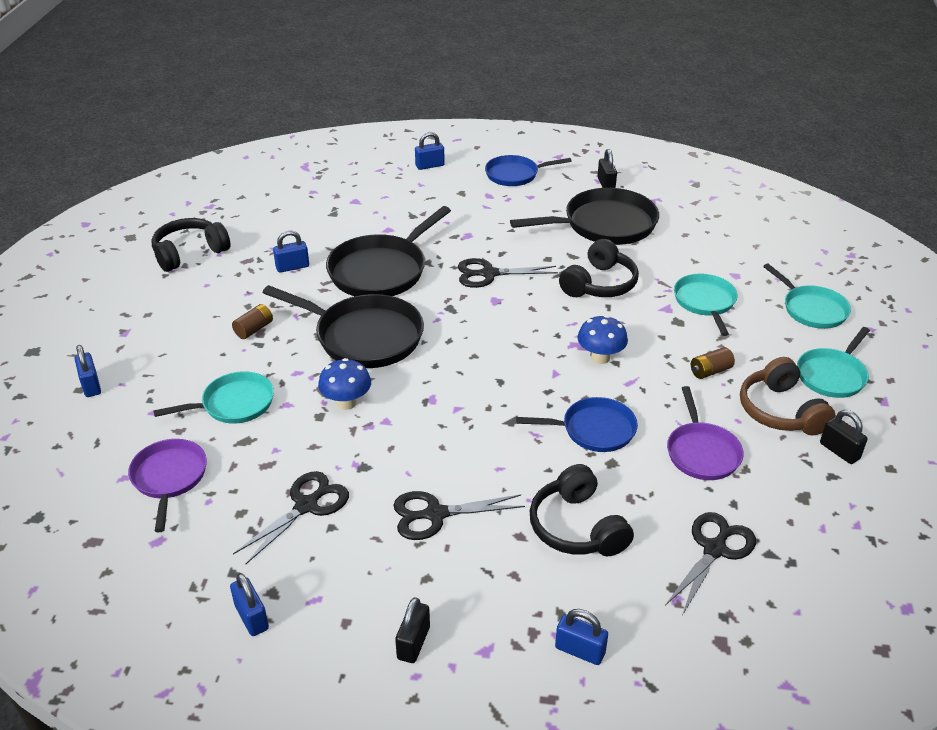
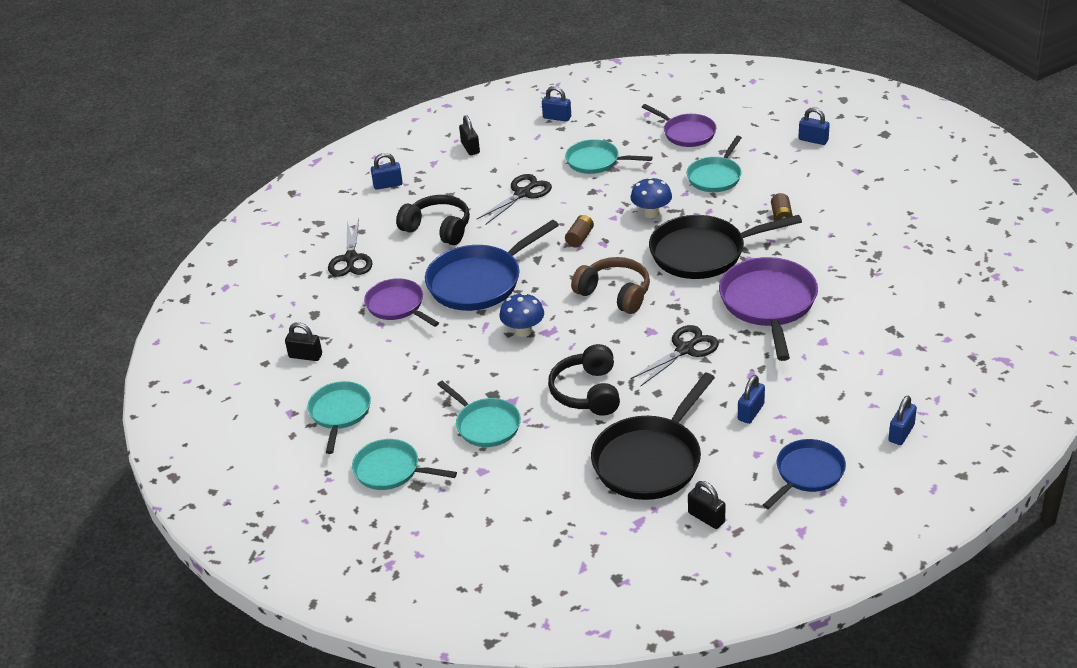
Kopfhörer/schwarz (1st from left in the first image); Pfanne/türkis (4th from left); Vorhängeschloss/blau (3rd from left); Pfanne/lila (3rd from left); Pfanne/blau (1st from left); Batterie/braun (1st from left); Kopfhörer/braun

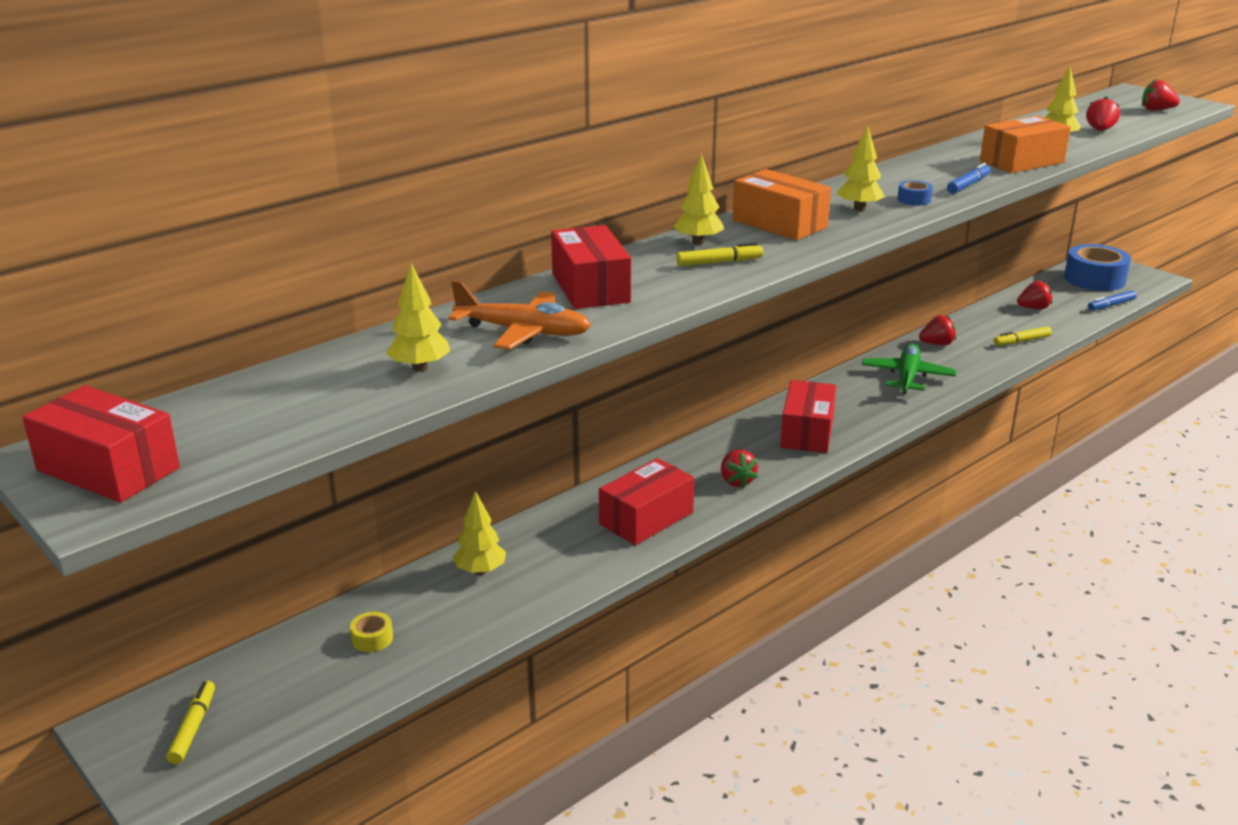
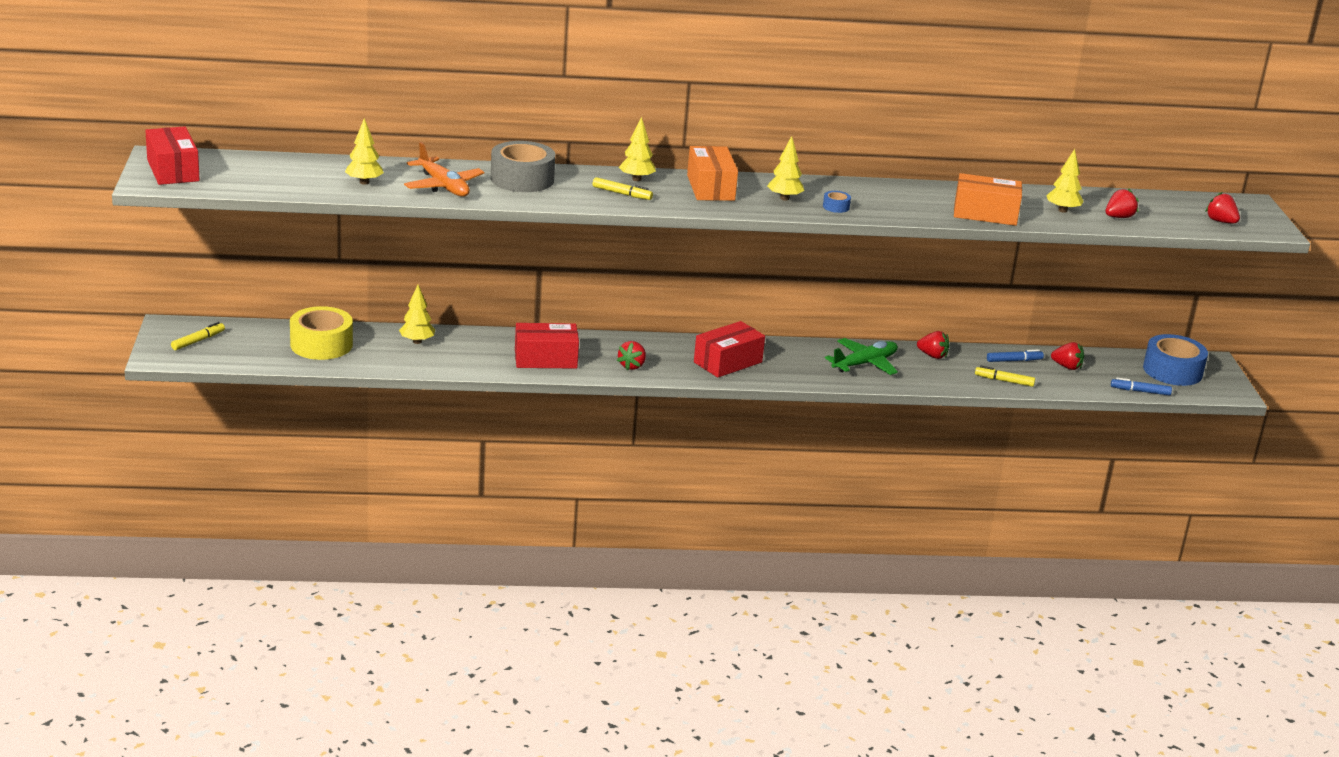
Klebeband/gelb; Klebeband/grau; Filzstift/blau (1st from left)

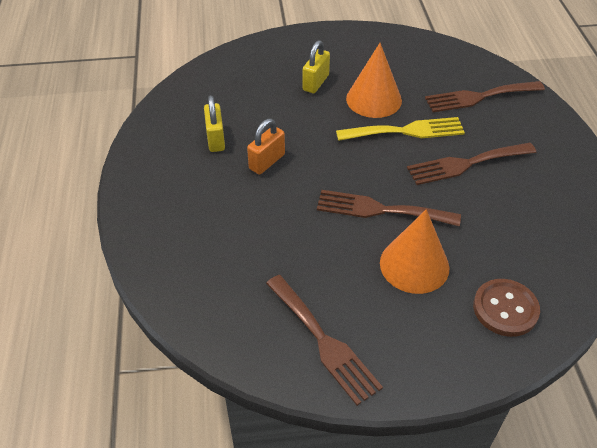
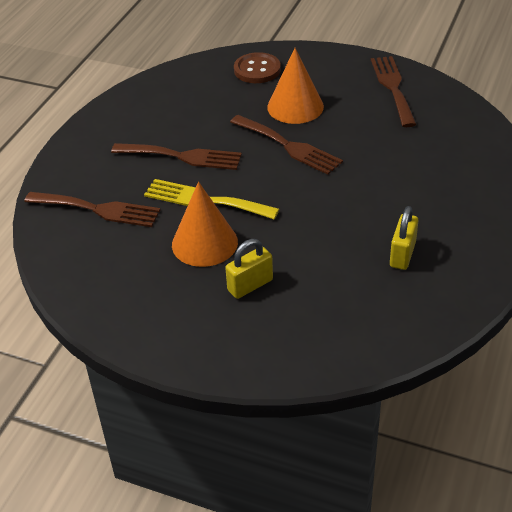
Vorhängeschloss/orange

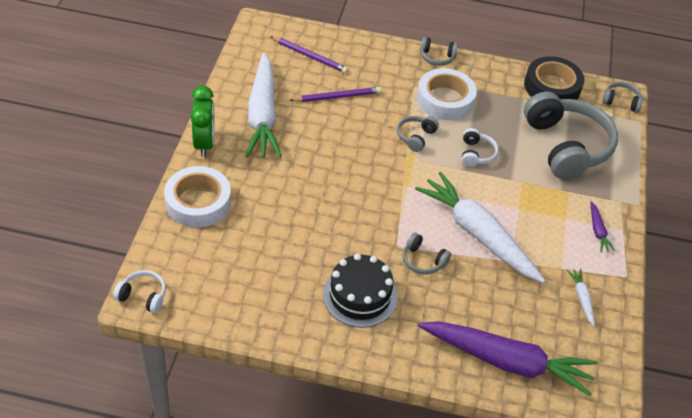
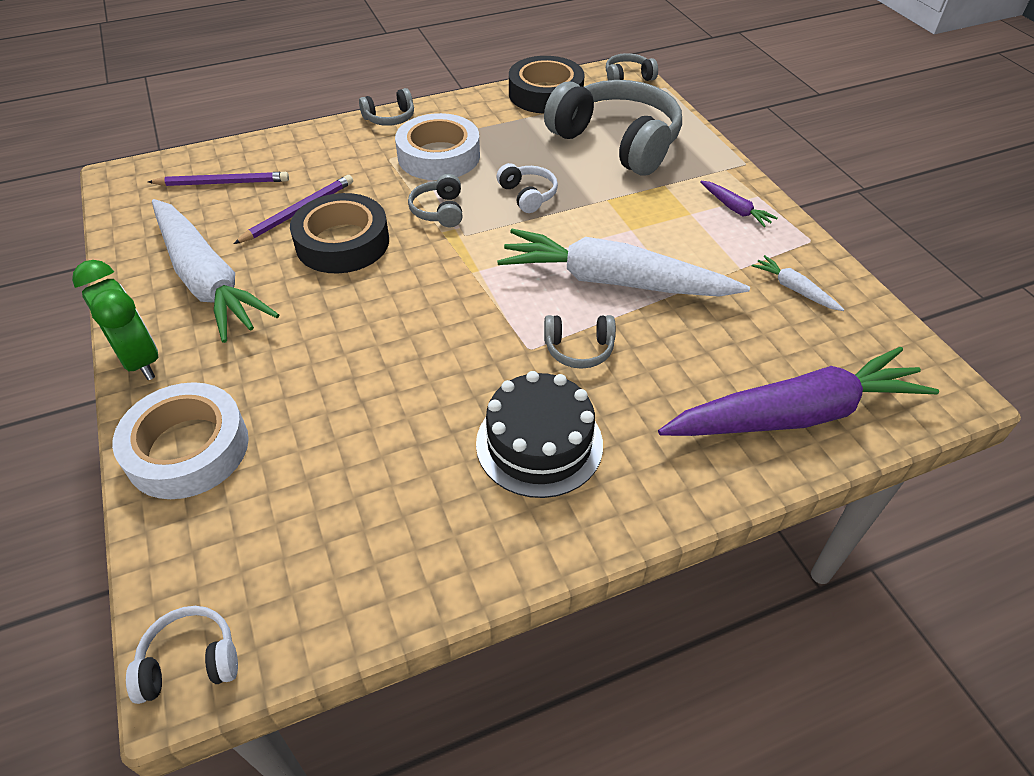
Klebeband/schwarz (1st from left)

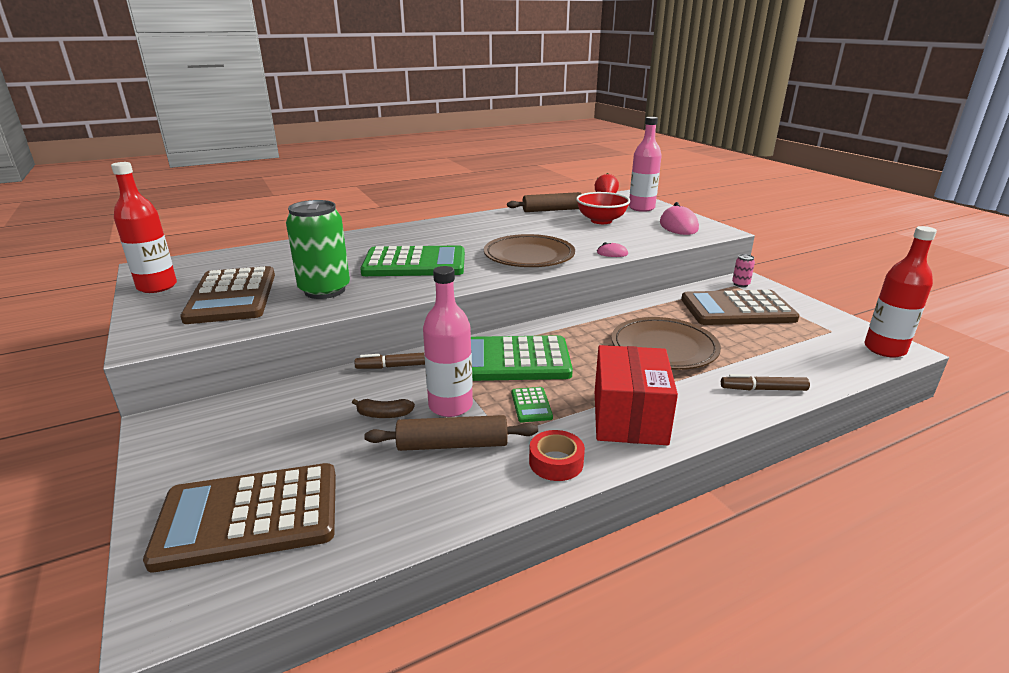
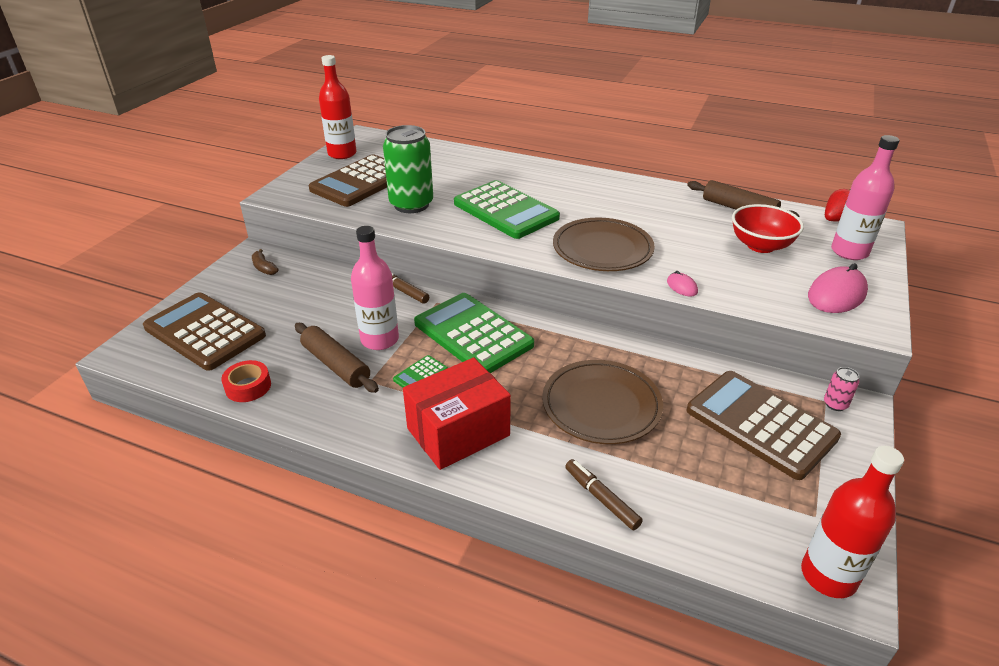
Banane/braun; Klebeband/rot

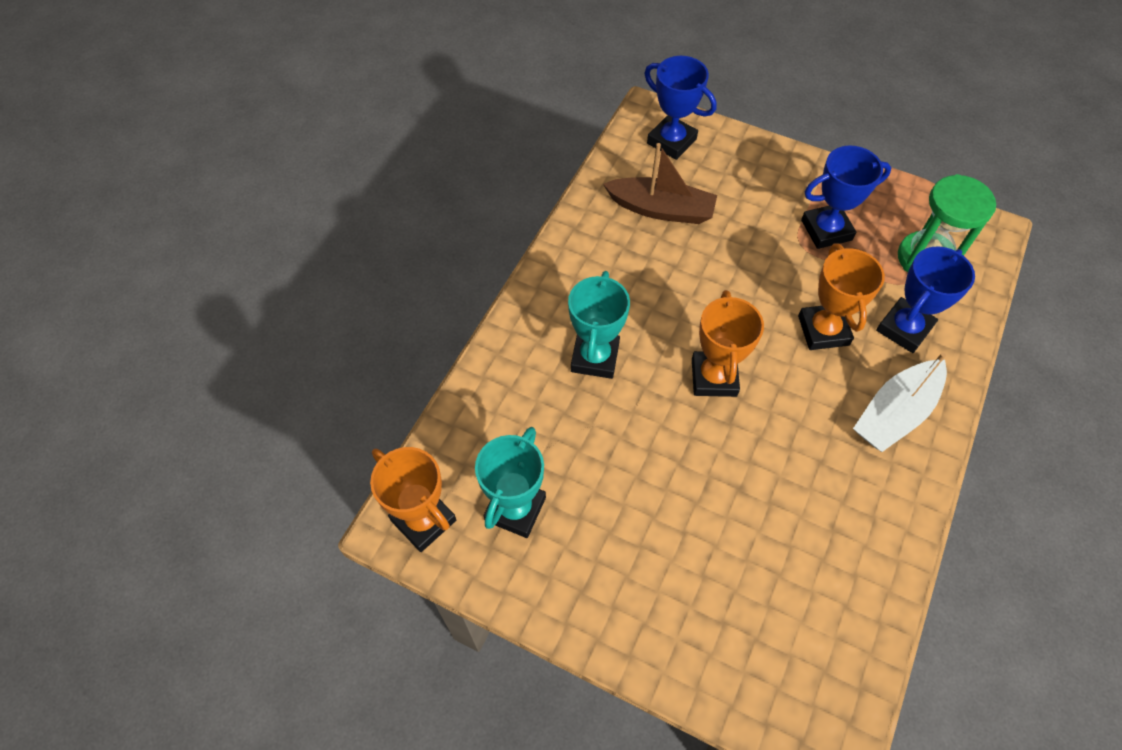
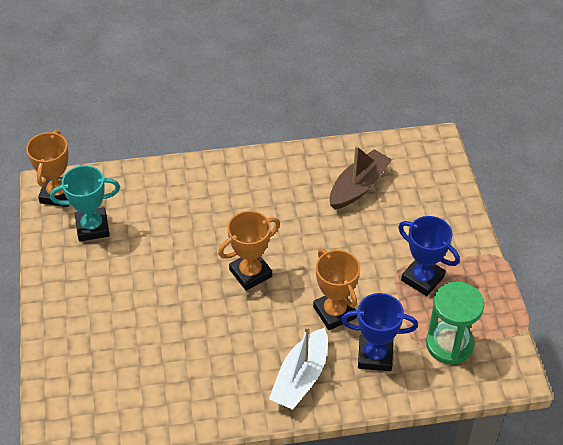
Pokal/türkis (2nd from left in the first image); Boot/braun; Pokal/blau (1st from left in the first image); Pokal/orange (3rd from left); Boot/weiß

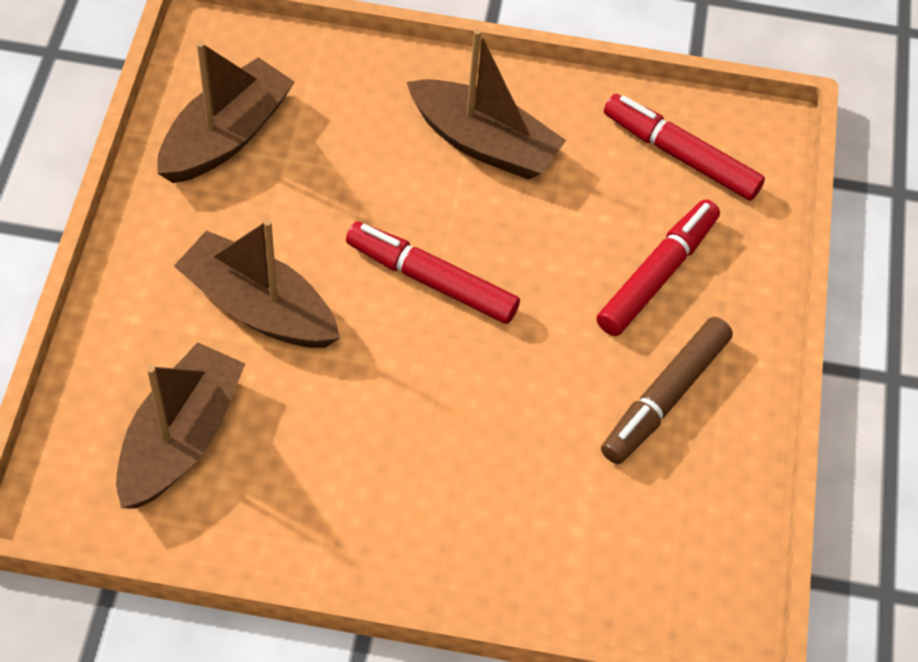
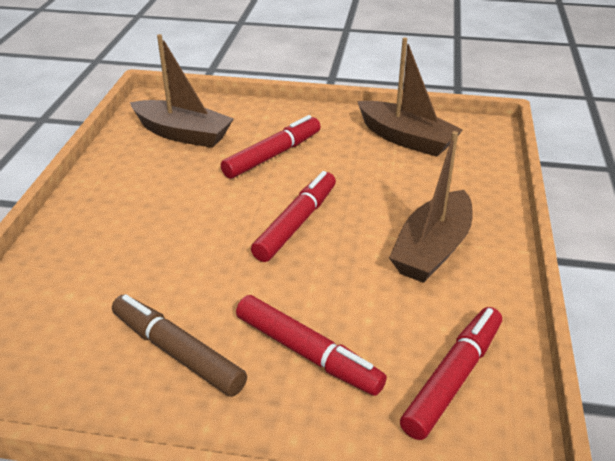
Filzstift/rot (1st from left)

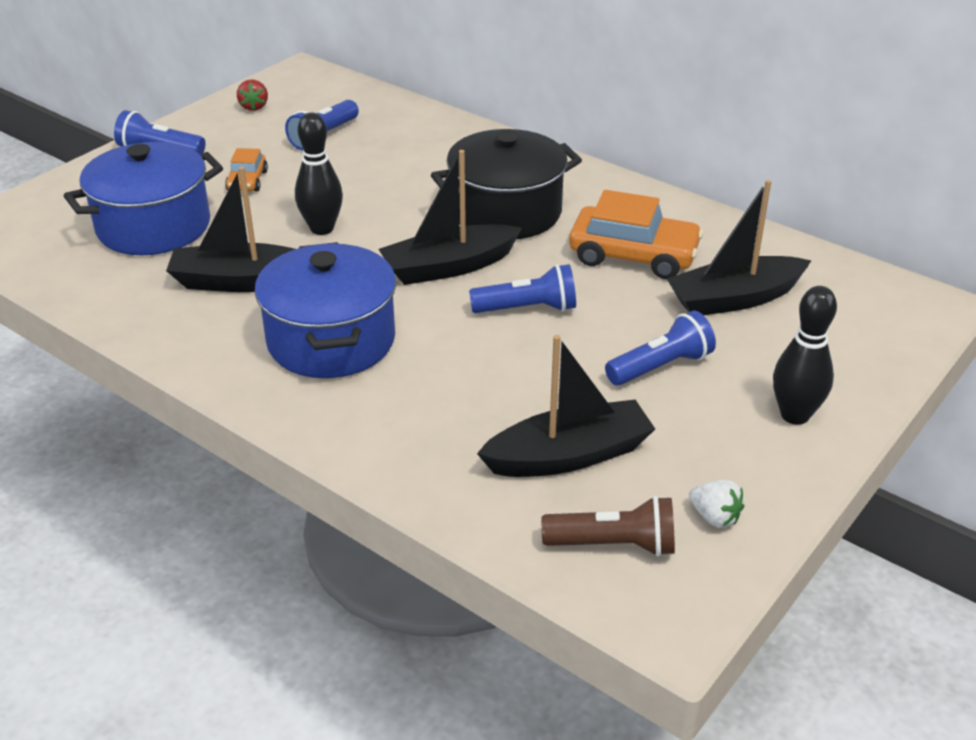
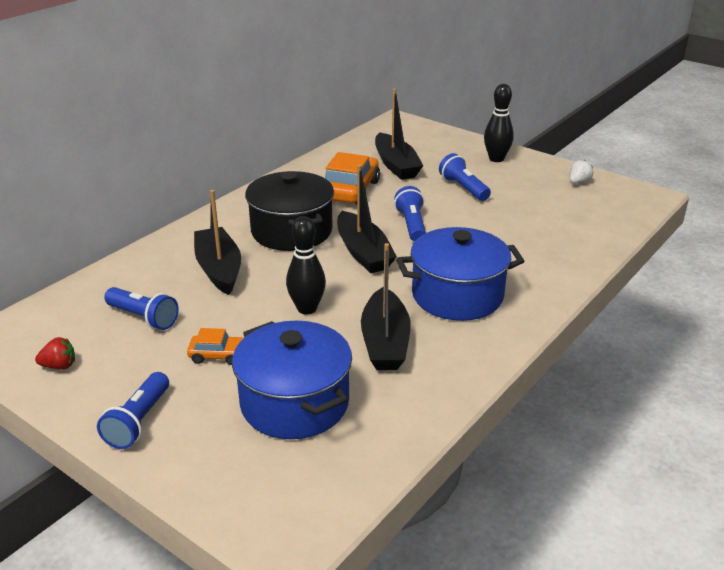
Boot/schwarz (1st from left); Taschenlampe/braun

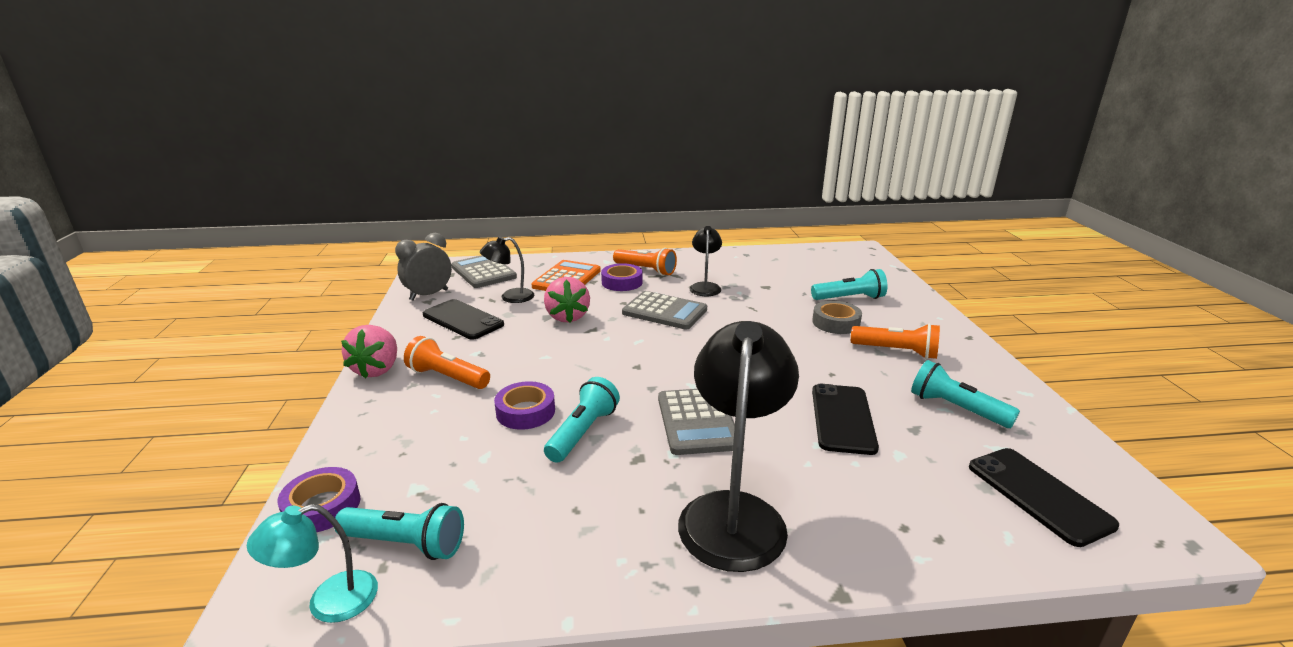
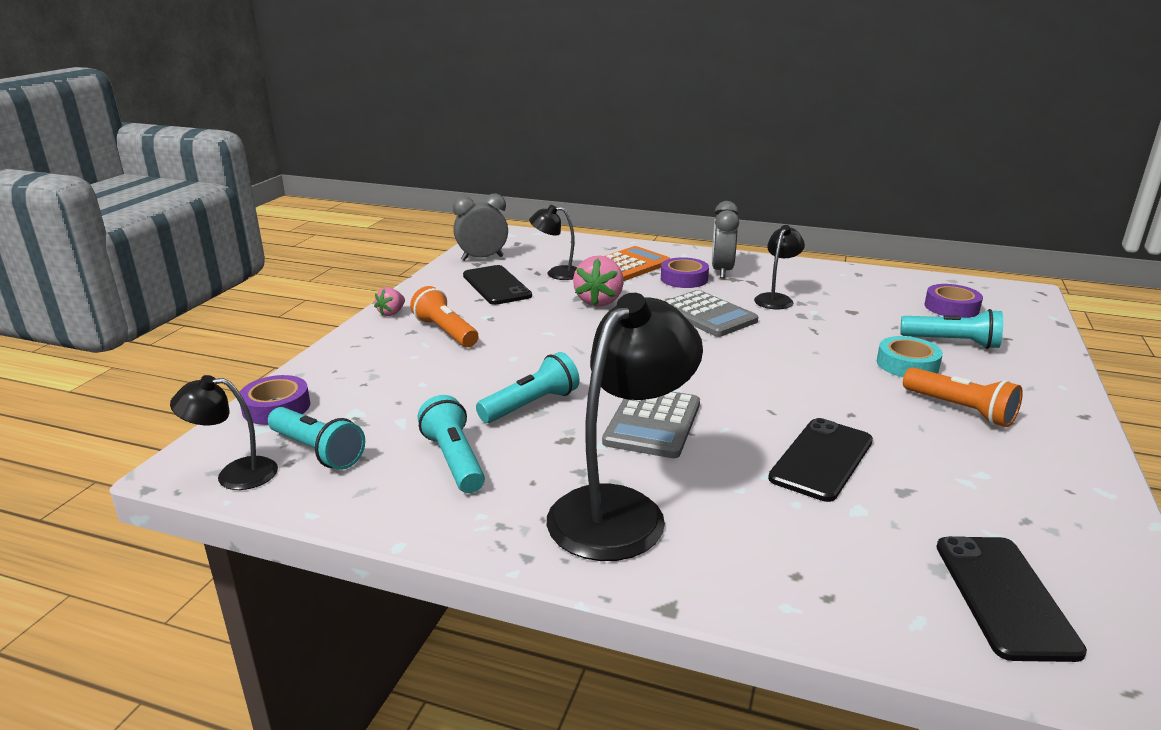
Lampe/schwarz (1st from left); Erdbeere/rosa (1st from left); Taschenrechner/grau (1st from left in the first image); Klebeband/lila (3rd from left); Wecker/grau (2nd from left); Klebeband/türkis; Taschenlampe/türkis (2nd from left)

